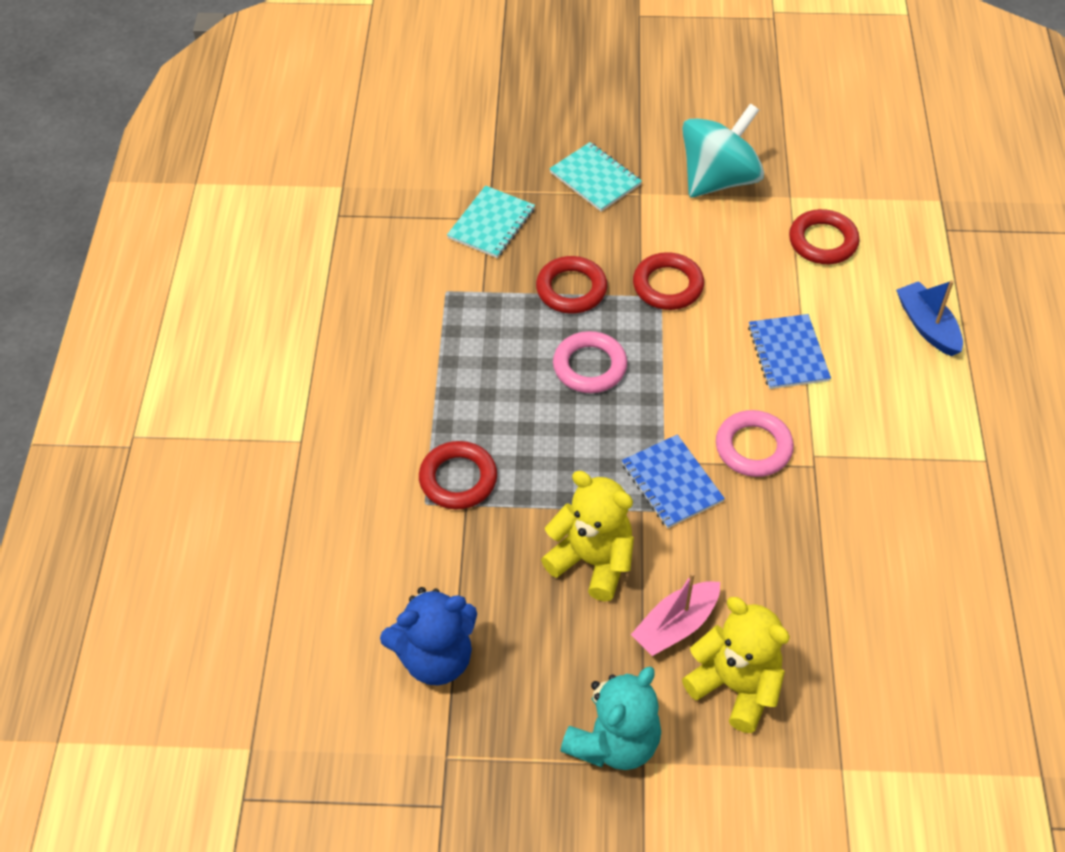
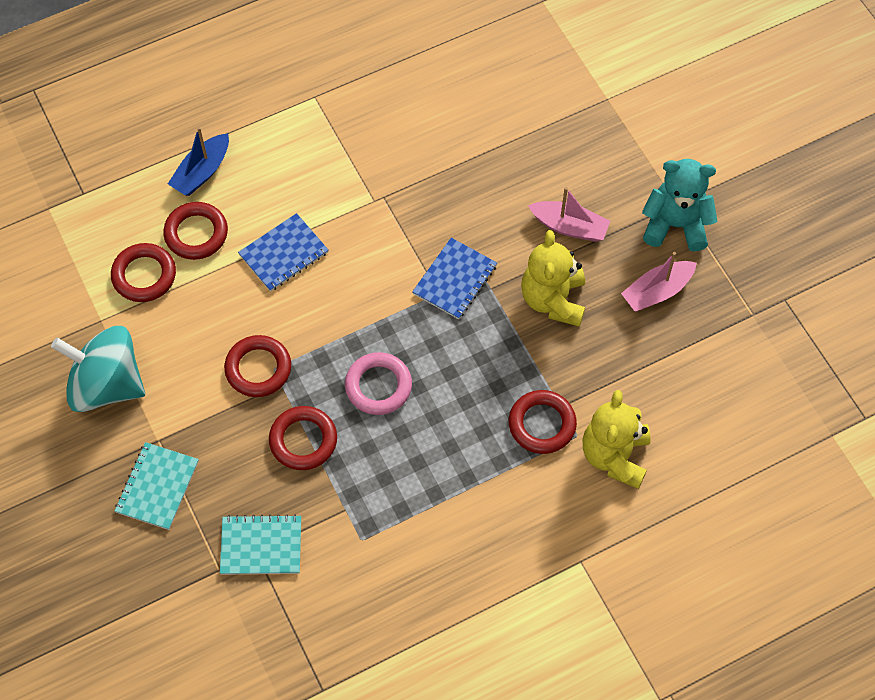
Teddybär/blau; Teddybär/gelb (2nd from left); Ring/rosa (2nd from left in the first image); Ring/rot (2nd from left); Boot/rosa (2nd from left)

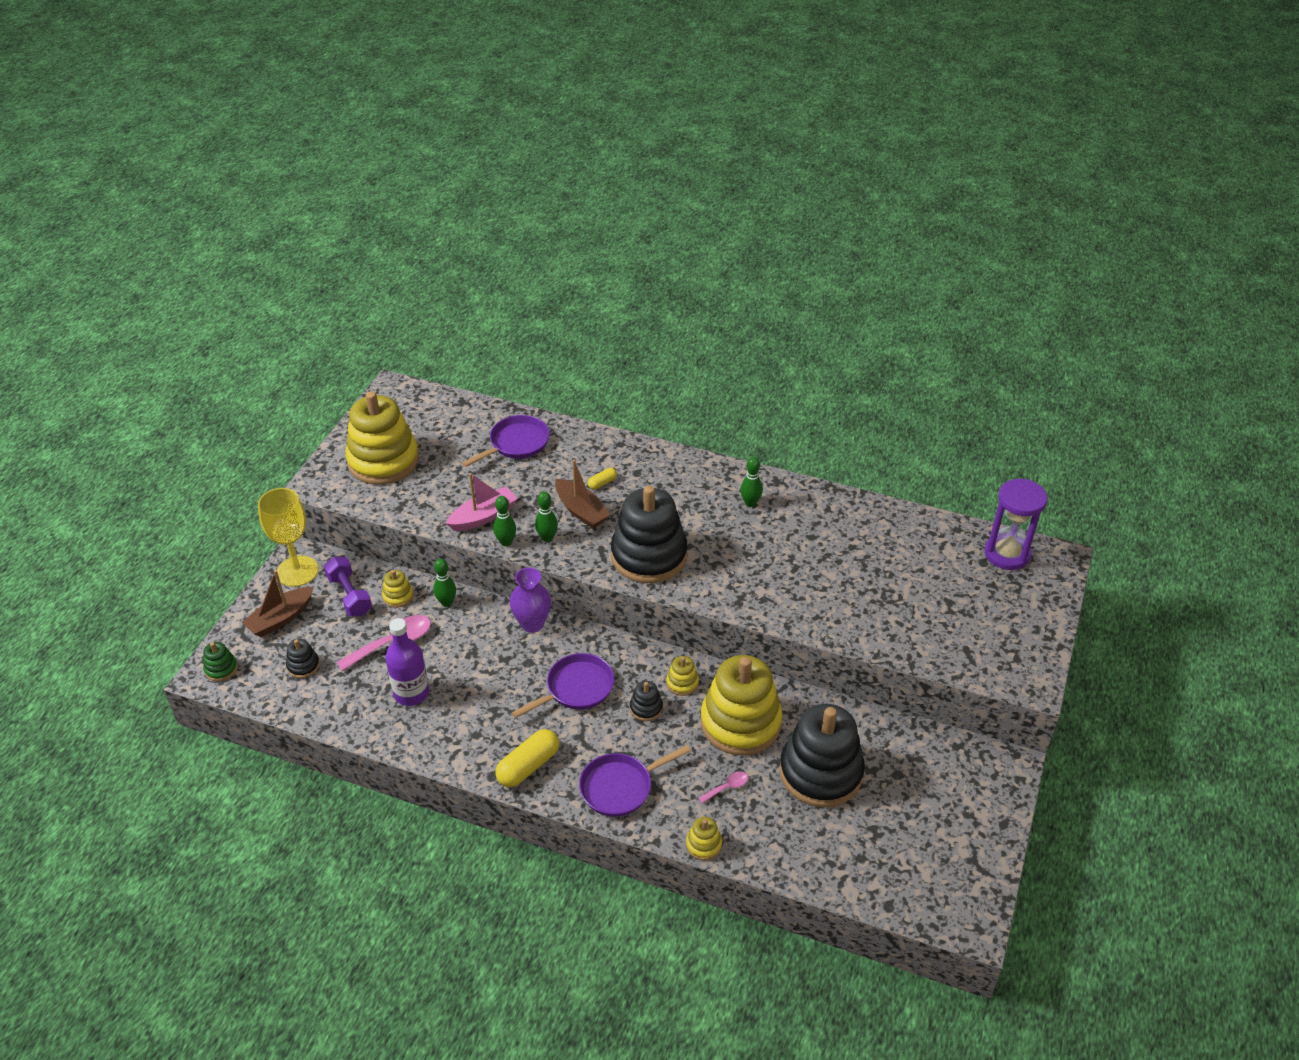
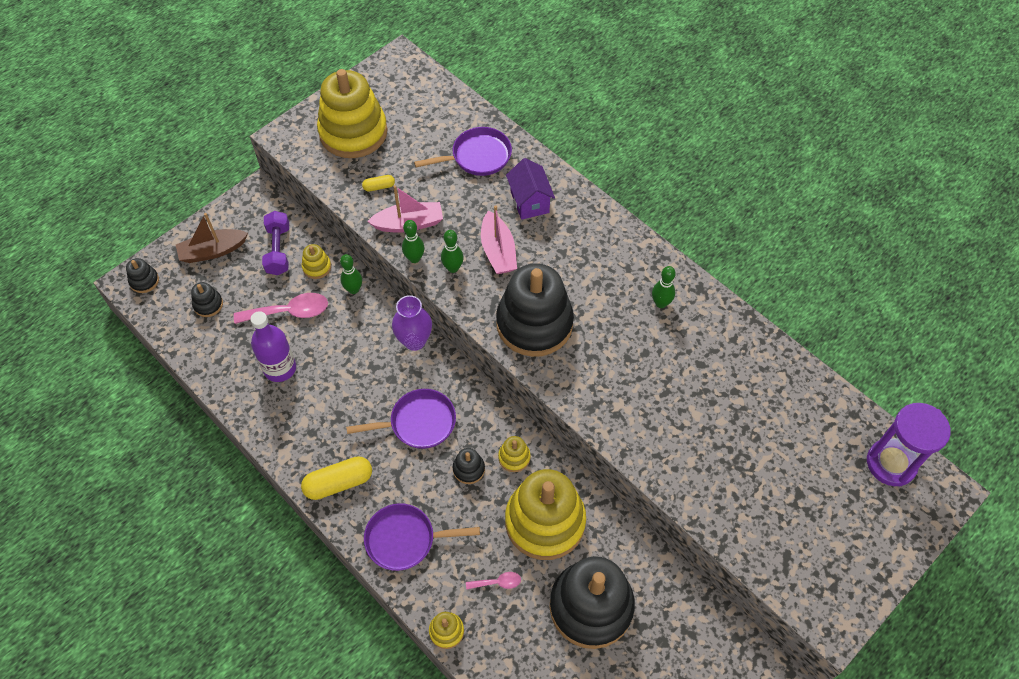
Stapelspielzeug/schwarz (1st from left); Kelch/gelb; Boot/rosa (2nd from left); Kapsel/gelb (2nd from left); Haus/lila

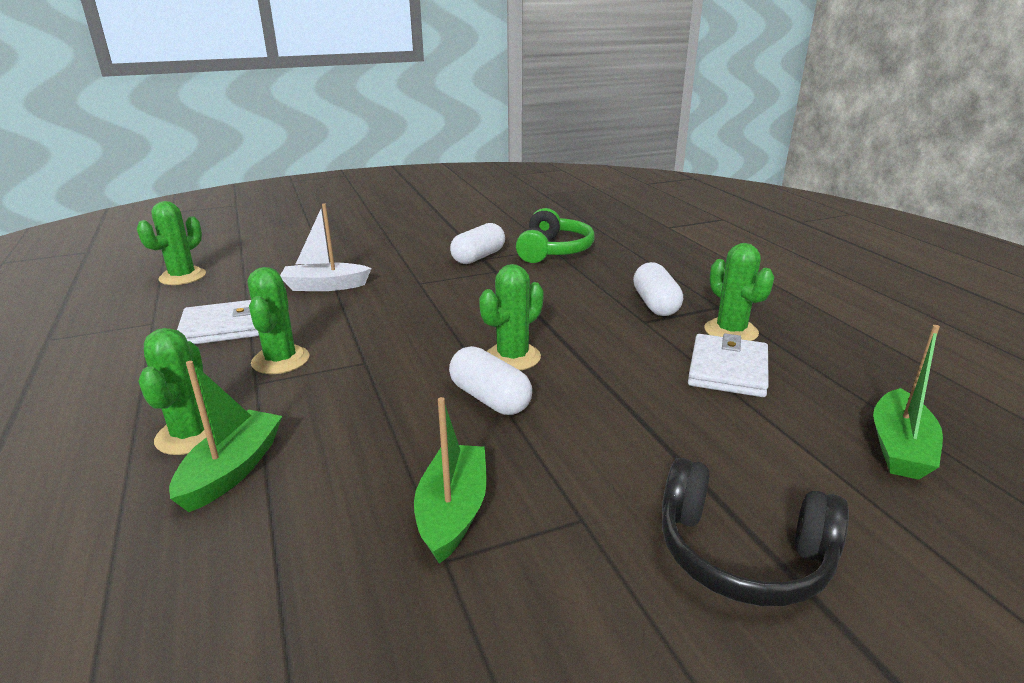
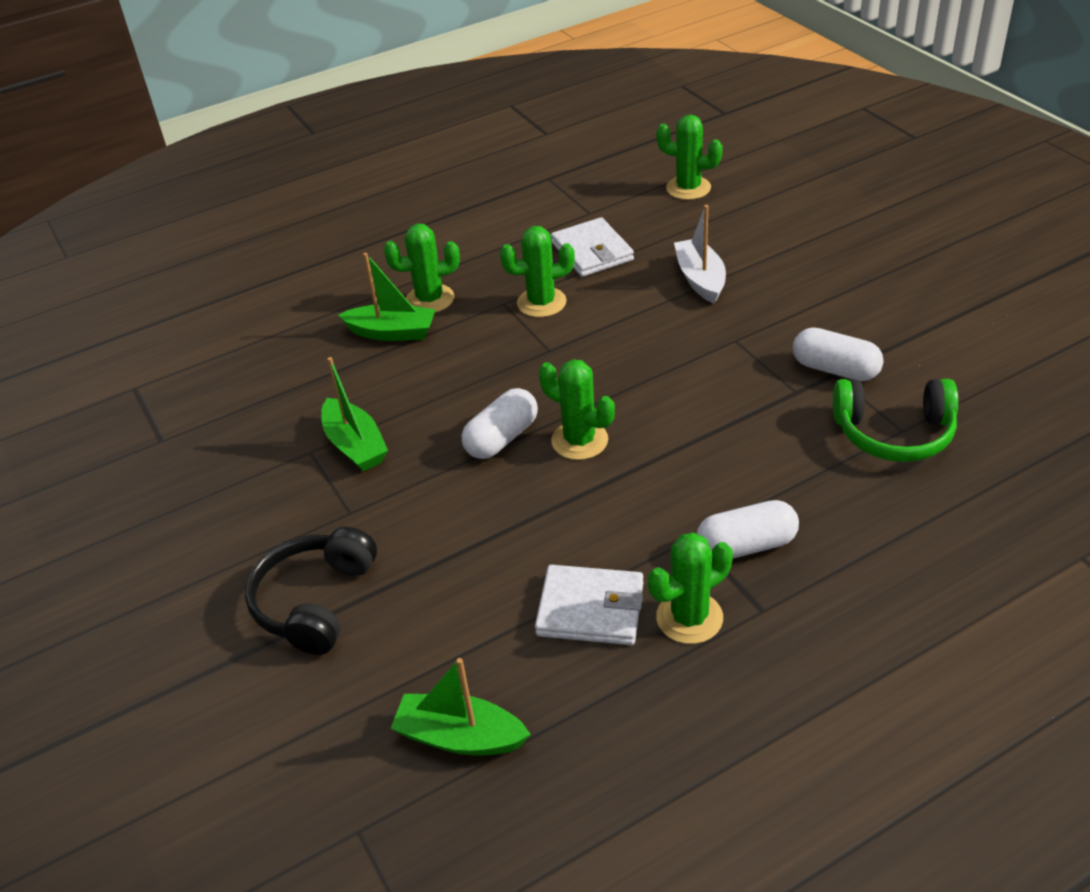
Boot/grün (1st from left)

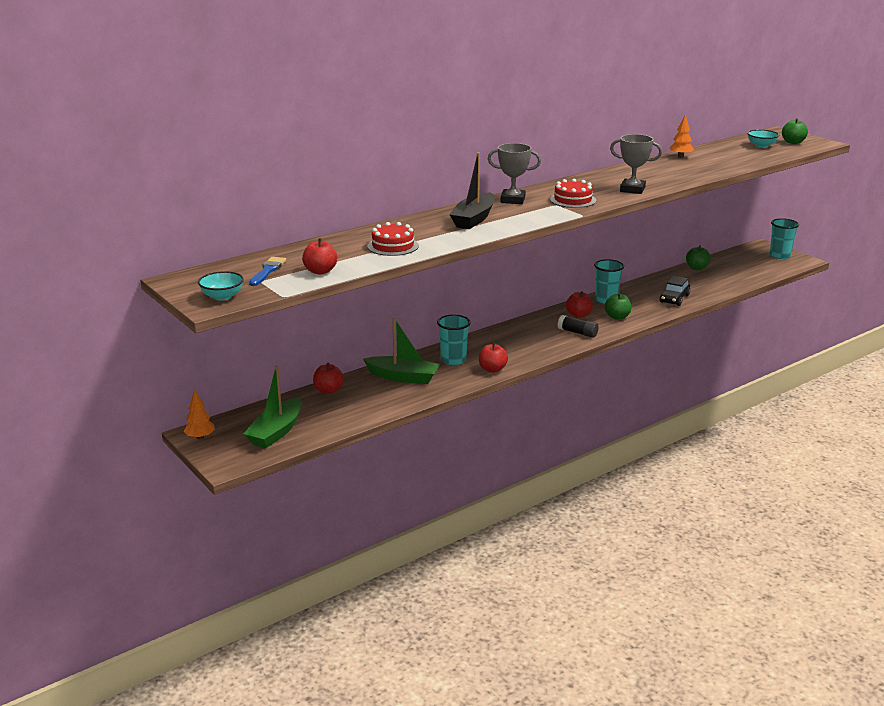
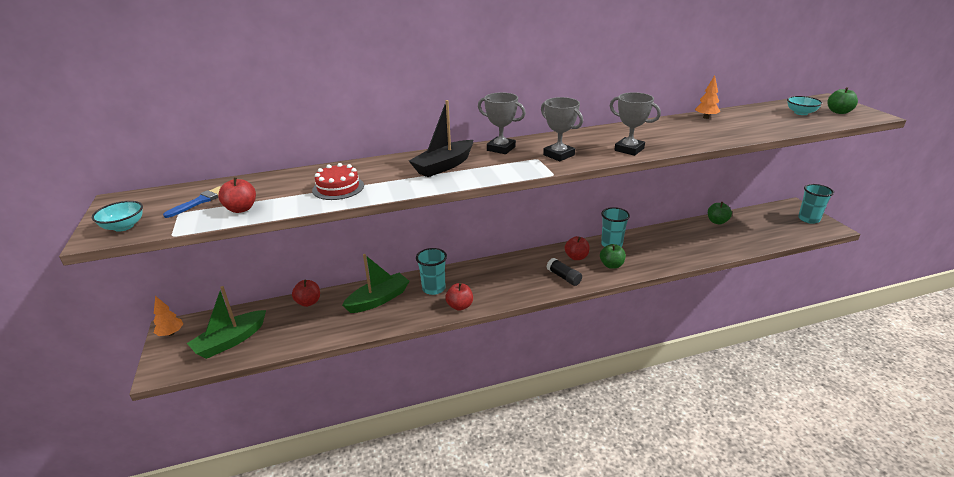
Boot/grün (2nd from left); Pokal/grau (2nd from left); Auto/schwarz

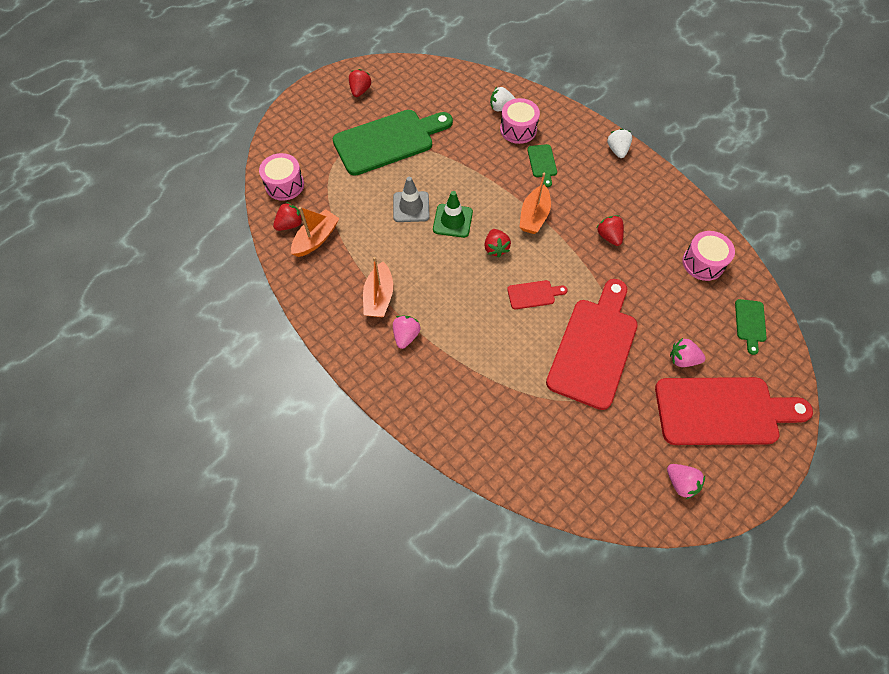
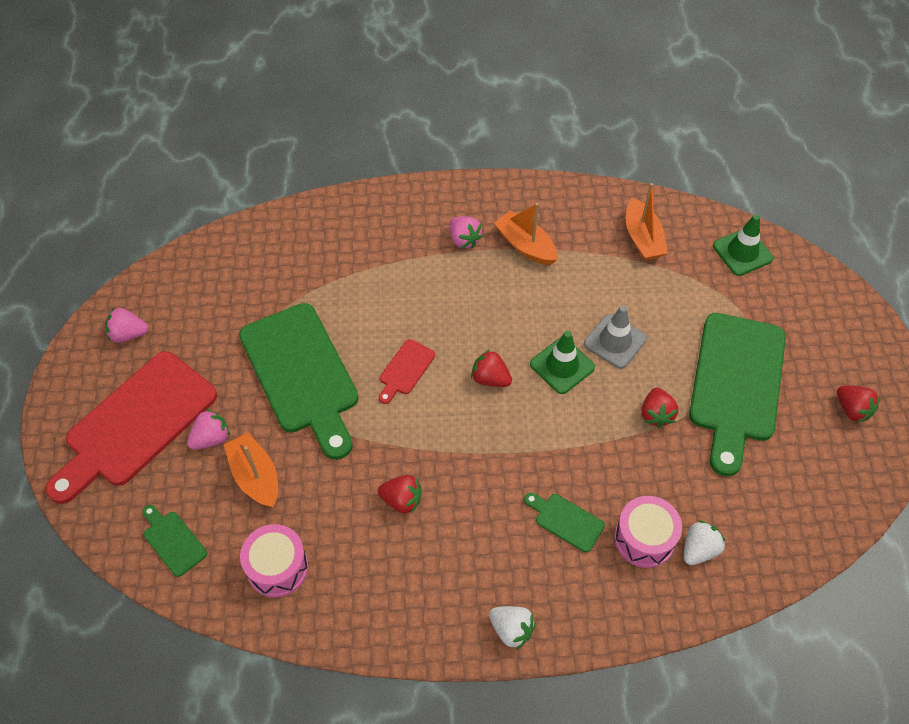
Leitkegel/grün (2nd from left); Erdbeere/rot (3rd from left); Boot/orange (1st from left); Schneidebrett/grün (2nd from left)

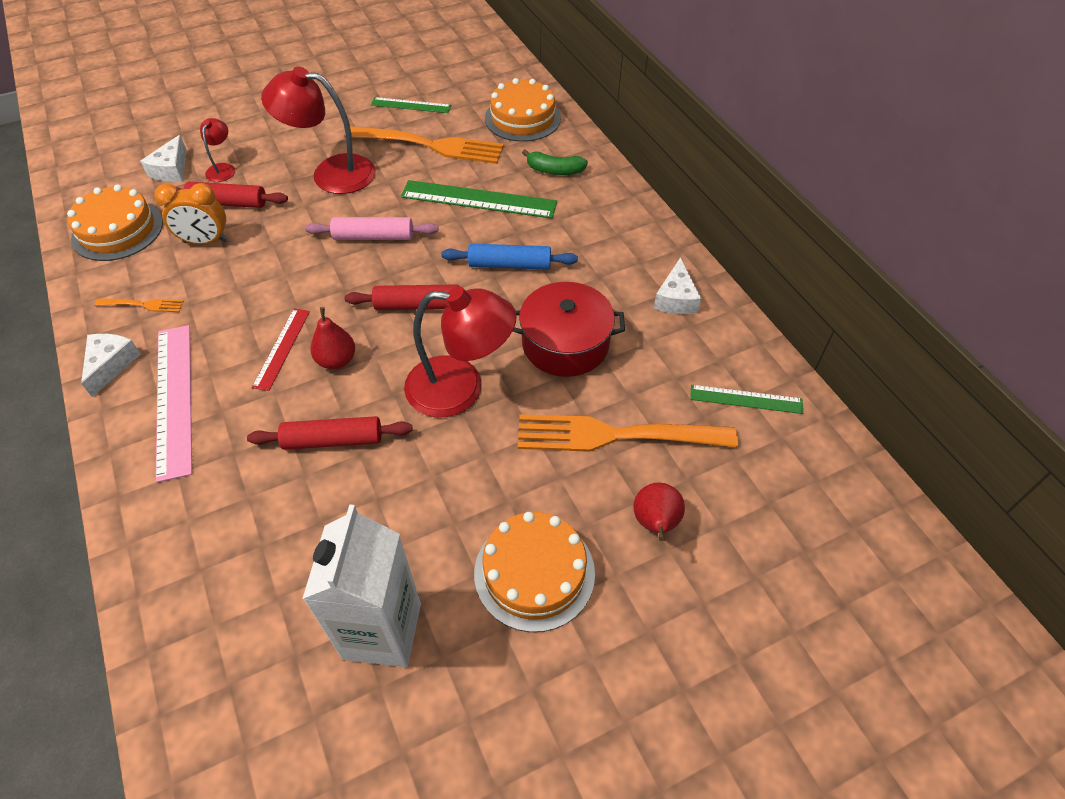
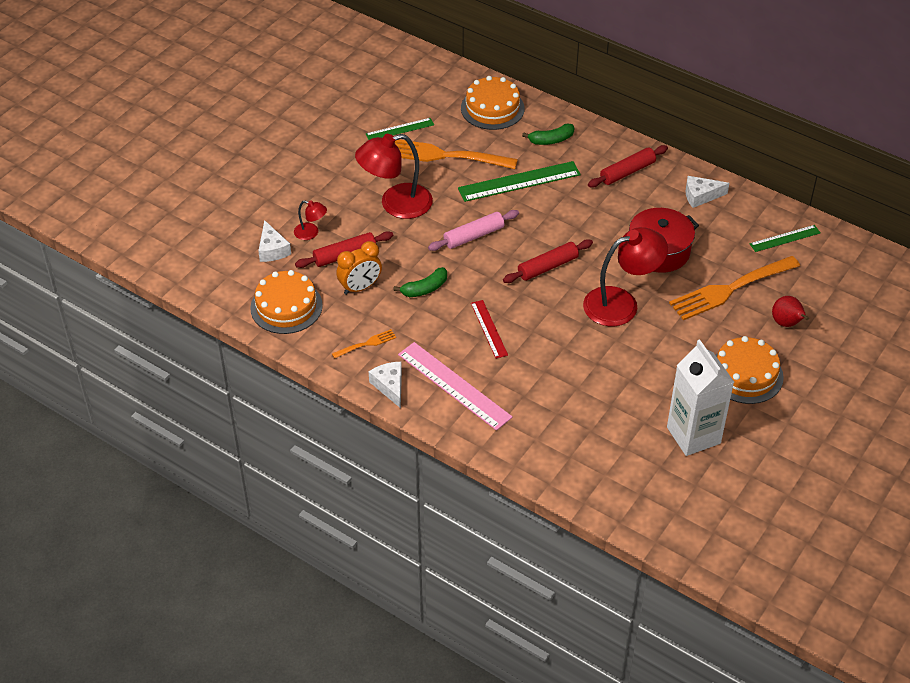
Lampe/rot (1st from left); Nudelholz/rot (3rd from left); Birne/rot (1st from left in the first image); Gabel/orange (2nd from left); Nudelholz/blau; Käse/weiß (3rd from left); Banane/grün (1st from left)

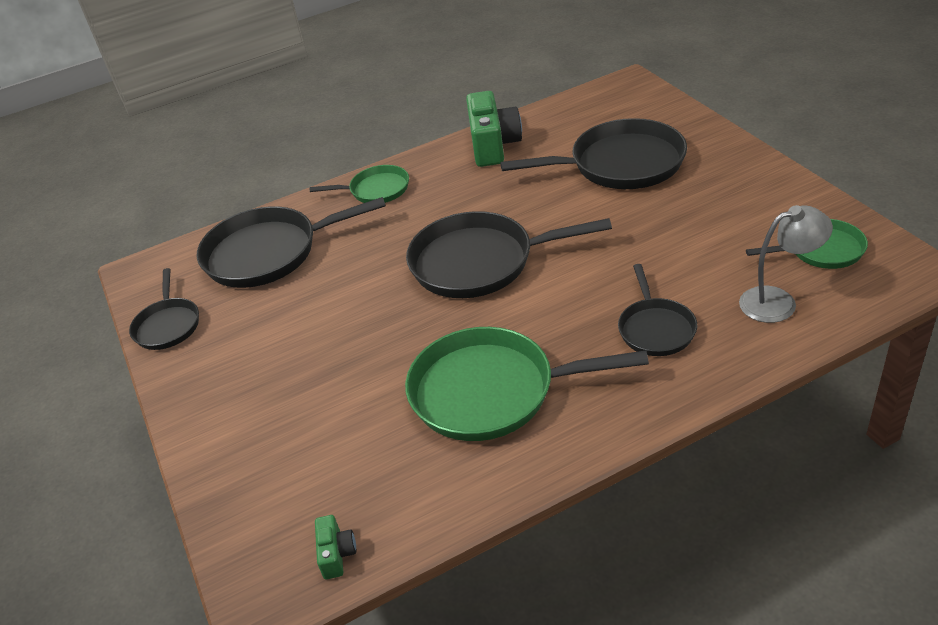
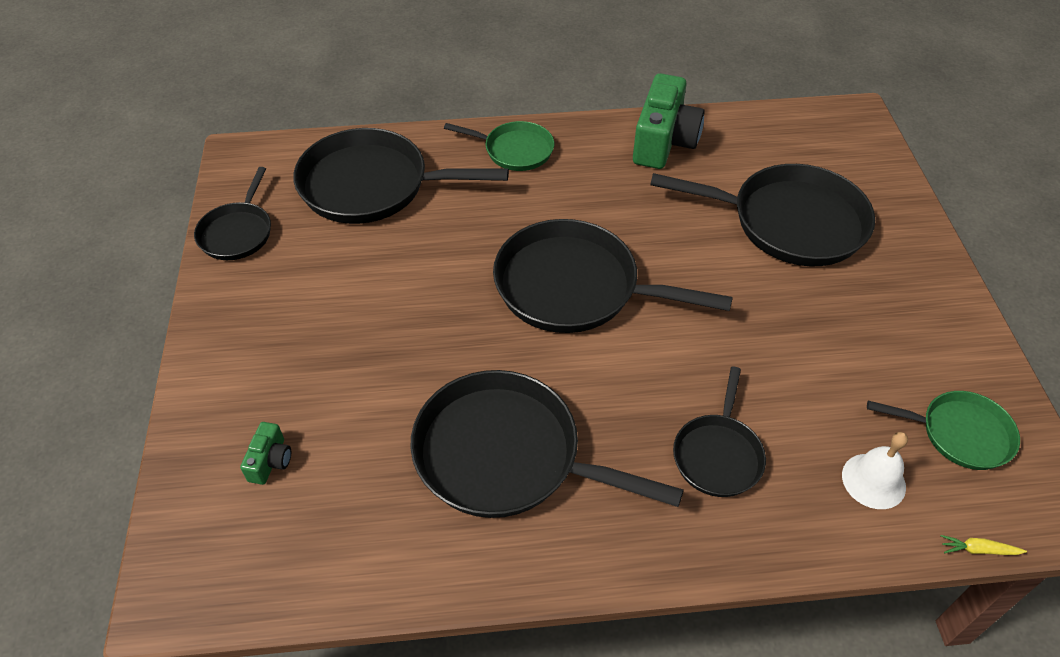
Kamera/grün (1st from left); Pfanne/schwarz (3rd from left); Glocke/weiß; Karotte/gelb

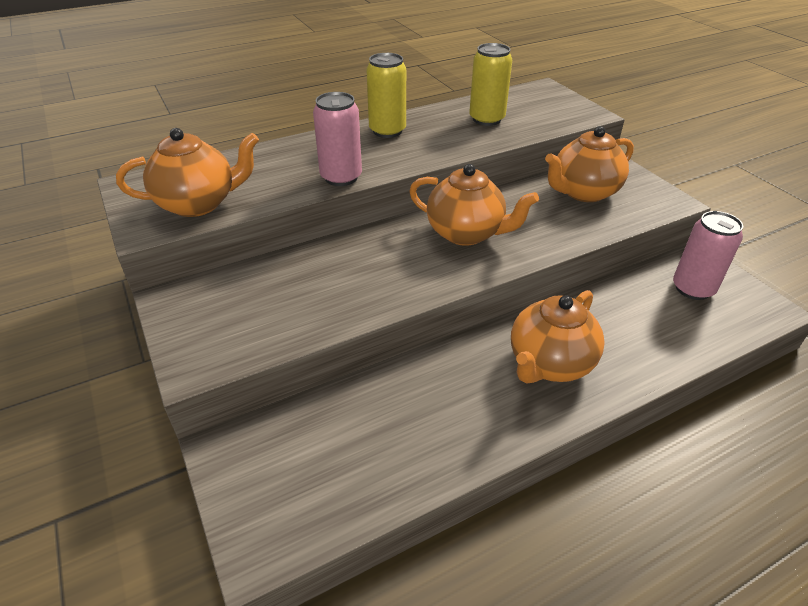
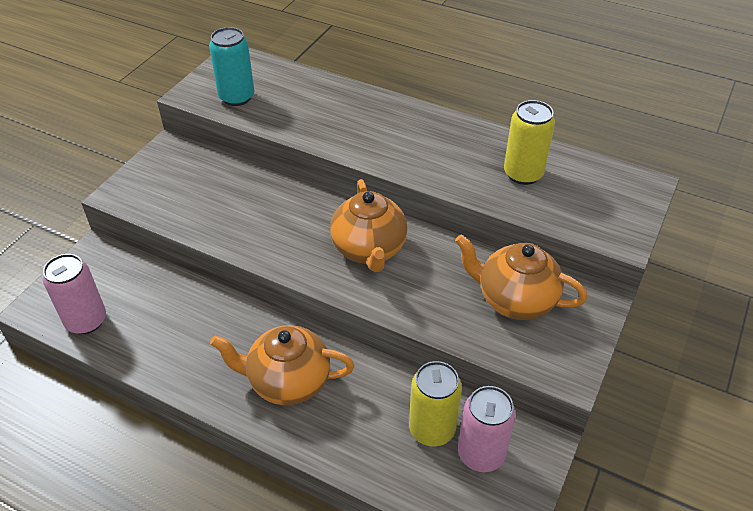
Dose/türkis; Dose/rosa (1st from left); Dose/gelb (1st from left)

